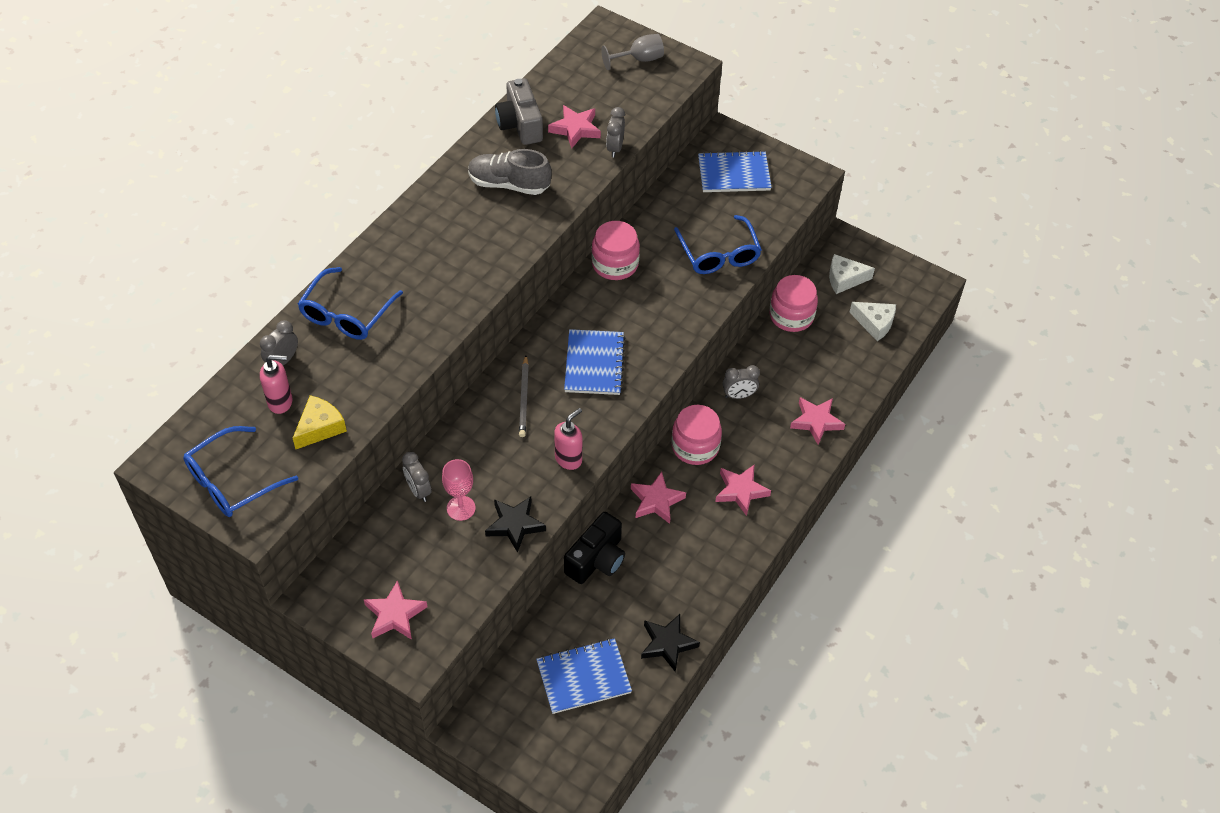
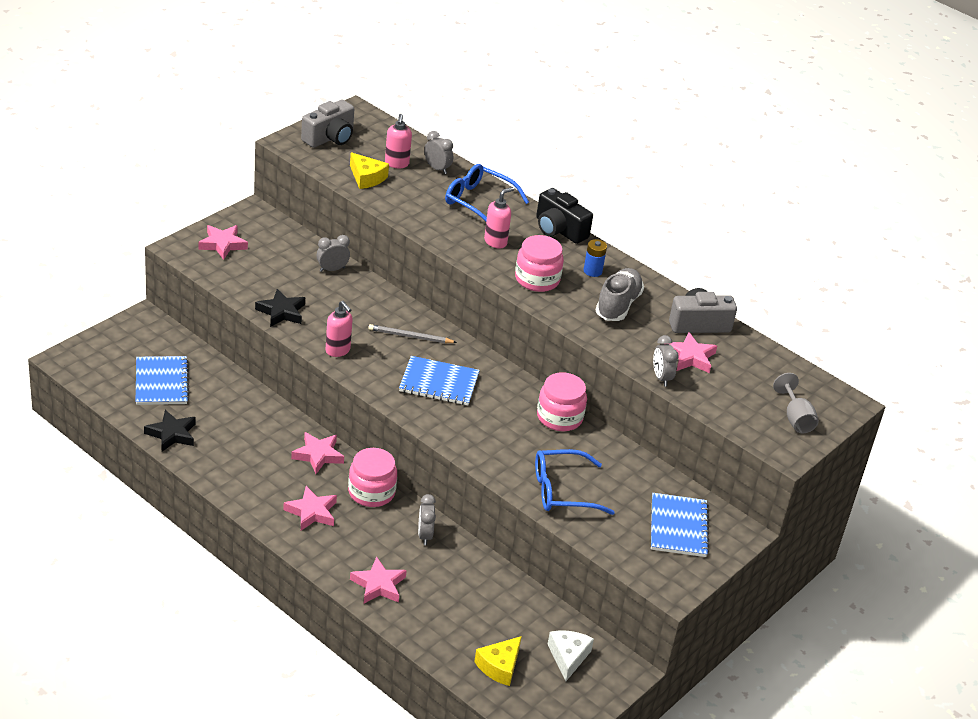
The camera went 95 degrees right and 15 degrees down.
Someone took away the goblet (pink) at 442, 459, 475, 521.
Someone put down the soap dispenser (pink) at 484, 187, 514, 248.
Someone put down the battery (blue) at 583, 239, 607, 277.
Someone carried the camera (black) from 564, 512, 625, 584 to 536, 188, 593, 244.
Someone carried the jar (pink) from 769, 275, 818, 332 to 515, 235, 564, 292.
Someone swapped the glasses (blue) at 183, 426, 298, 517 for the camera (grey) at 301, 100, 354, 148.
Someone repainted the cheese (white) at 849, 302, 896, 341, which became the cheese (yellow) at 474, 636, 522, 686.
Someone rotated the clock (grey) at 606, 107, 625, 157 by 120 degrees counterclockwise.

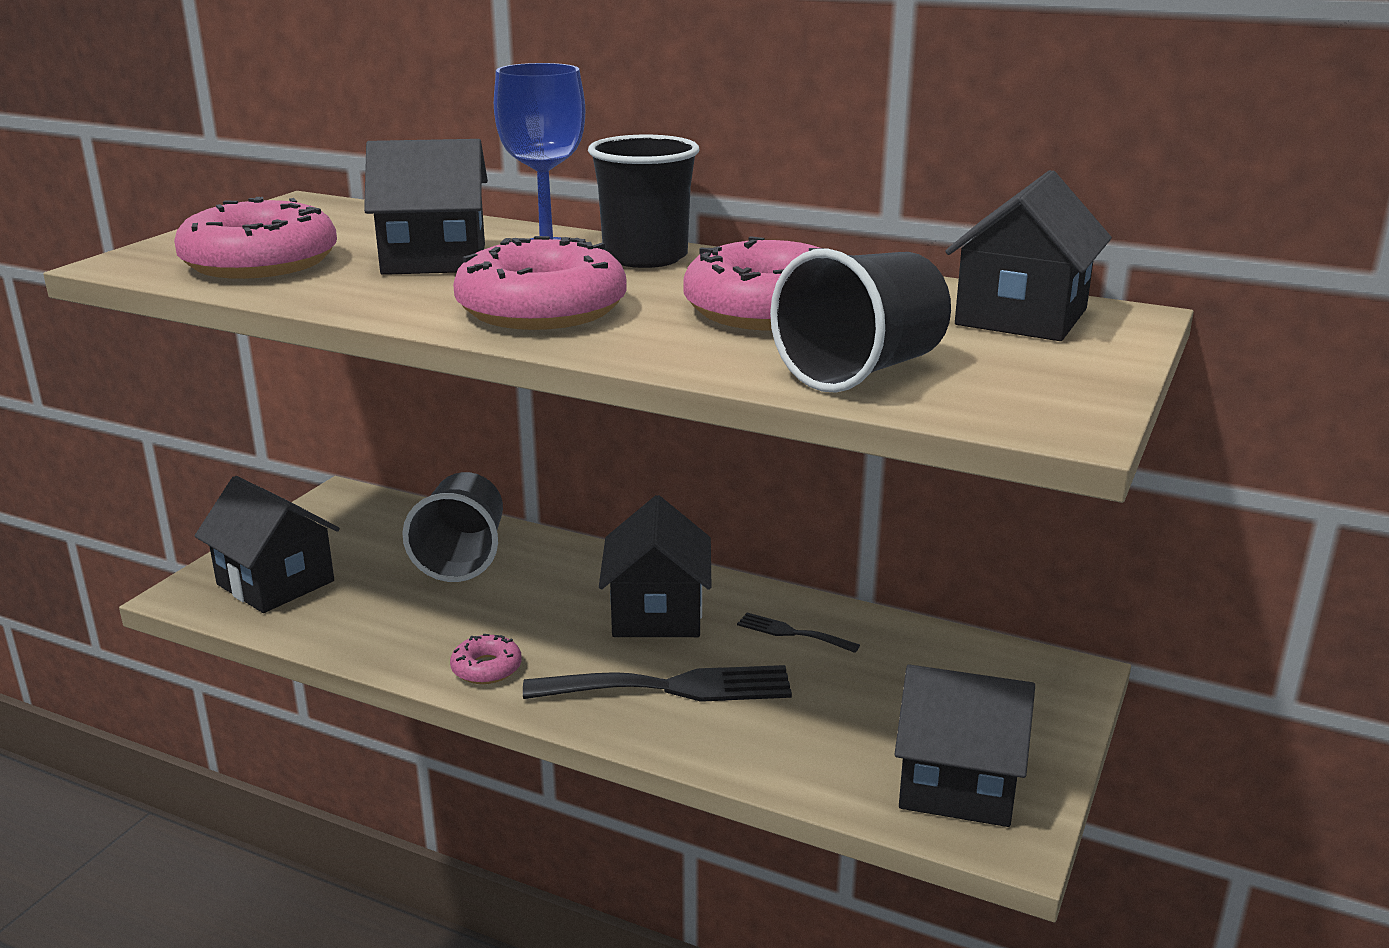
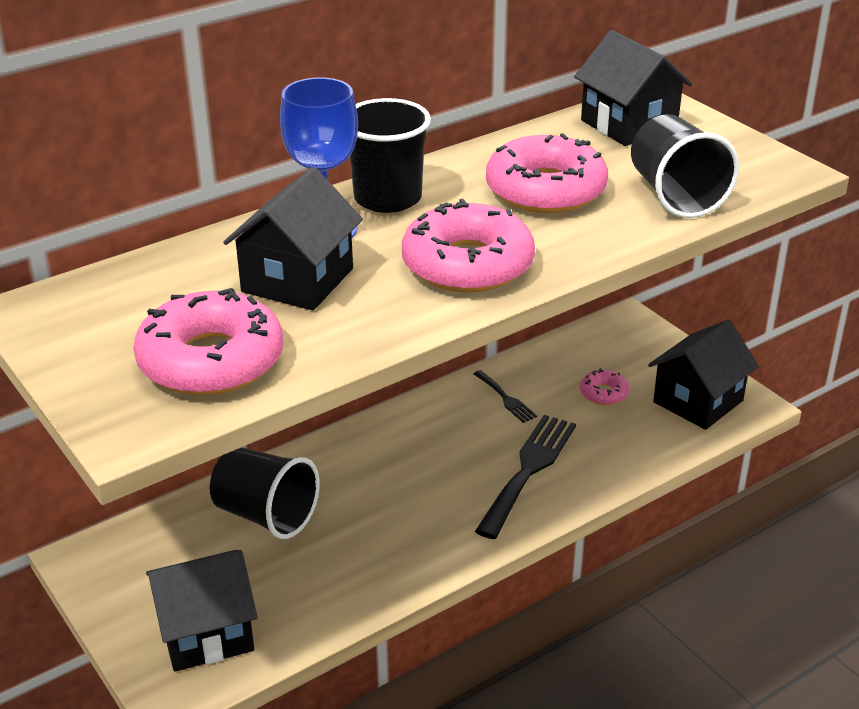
The camera went 60 degrees left and 10 degrees up.
Someone took away the house (black) at 599, 495, 711, 637.
Someone carried the donut (pink) from 450, 634, 522, 684 to 580, 368, 629, 405.
Someone rotated the fork (black) at 737, 613, 860, 653 by 90 degrees counterclockwise.

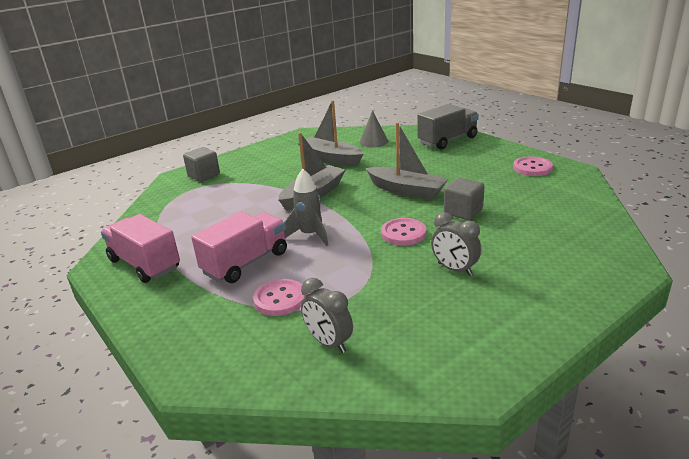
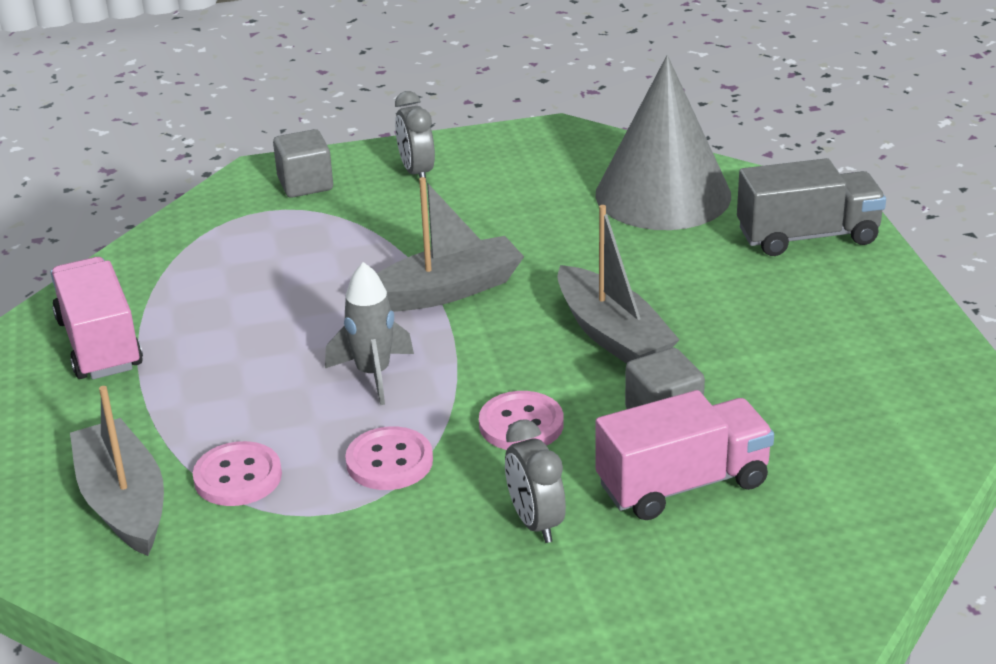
The camera went 25 degrees right and 5 degrees up.
Someone carried the truck (pink) from 191, 212, 287, 283 to 595, 390, 774, 520.
Someone carried the boat (grey) from 298, 100, 363, 166 to 70, 386, 164, 556.
Someone carried the clock (grey) from 301, 278, 353, 353 to 395, 91, 435, 178.
Someone carried the button (pink) from 513, 156, 553, 176 to 345, 426, 433, 490.
Someone scaled the cone (grey) at 359, 110, 388, 147 by 2.17.

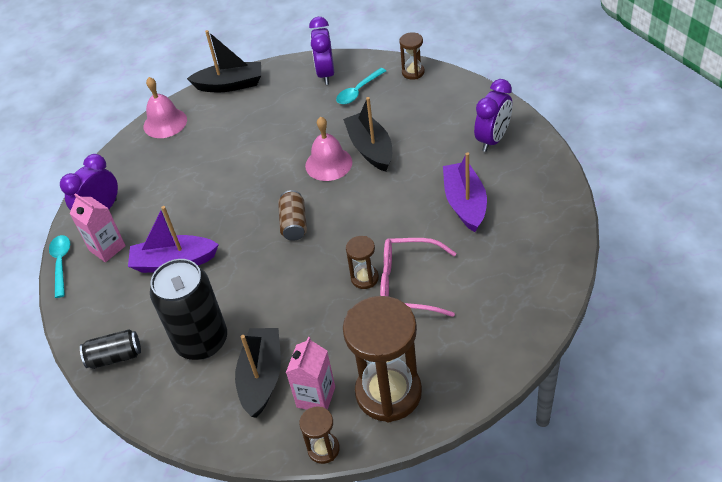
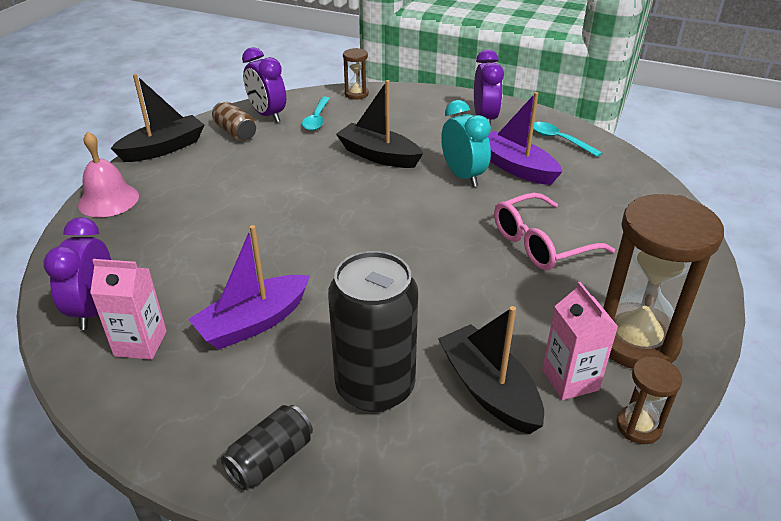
The camera went 40 degrees left and 10 degrees down.
Someone took away the bell (pink) at 305, 117, 352, 181.
Someone took away the hourglass (brown) at 346, 236, 379, 289.
Someone put down the clock (turquoise) at 441, 100, 491, 187.
Someone carried the spoon (turquoise) from 49, 235, 70, 298 to 533, 122, 602, 157.
Someone carried the can (brown) from 278, 190, 307, 241 to 212, 102, 256, 141.

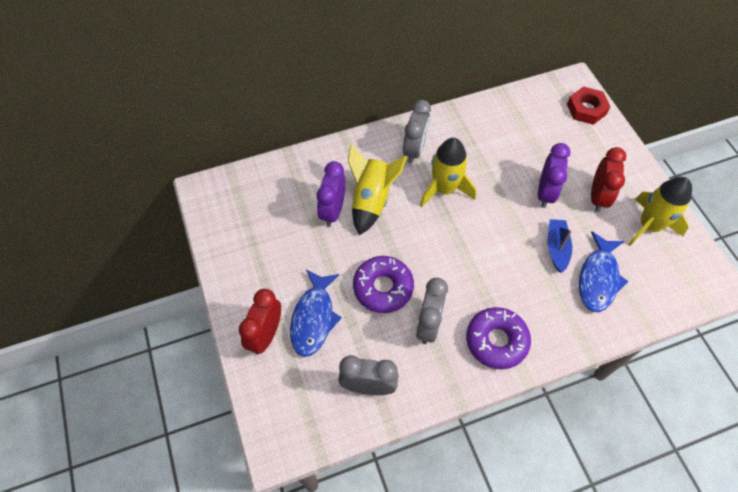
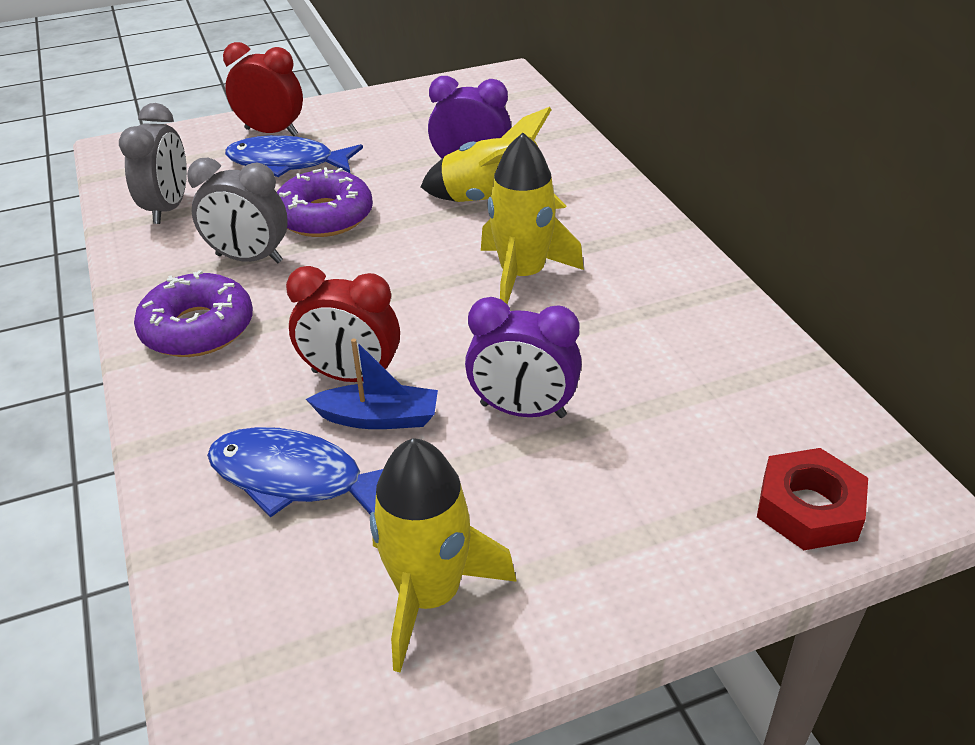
The camera went 90 degrees right and 20 degrees down.
Someone took away the clock (grey) at 403, 100, 431, 164.
Someone carried the clock (red) from 591, 147, 626, 212 to 286, 266, 400, 382.

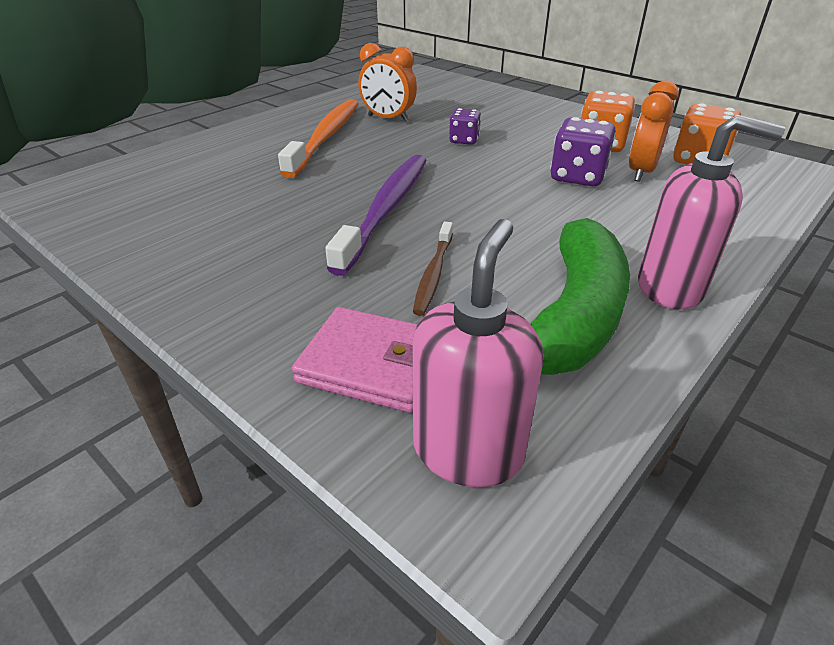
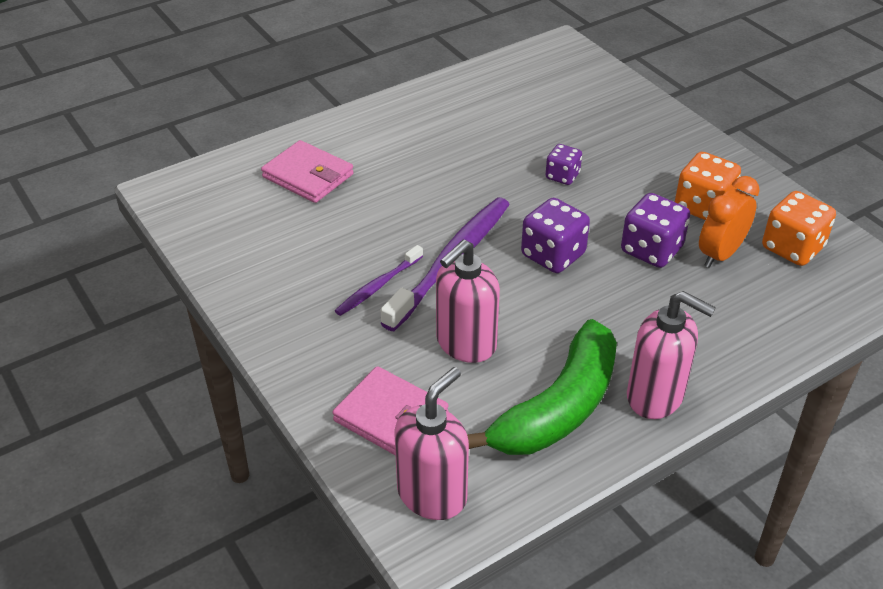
The camera went 15 degrees right and 5 degrees up.
Someone took away the toothbrush (orange) at 278, 99, 359, 178.
Someone took away the clock (orange) at 358, 43, 417, 122.
Someone put down the wallet (pink) at 261, 140, 354, 203.
Someone put down the toothbrush (purple) at 335, 245, 423, 316.
Someone put down the dice (purple) at 521, 198, 590, 273.
Someone swapped the toothbrush (brown) at 413, 222, 453, 316 for the soap dispenser (pink) at 436, 240, 500, 363.

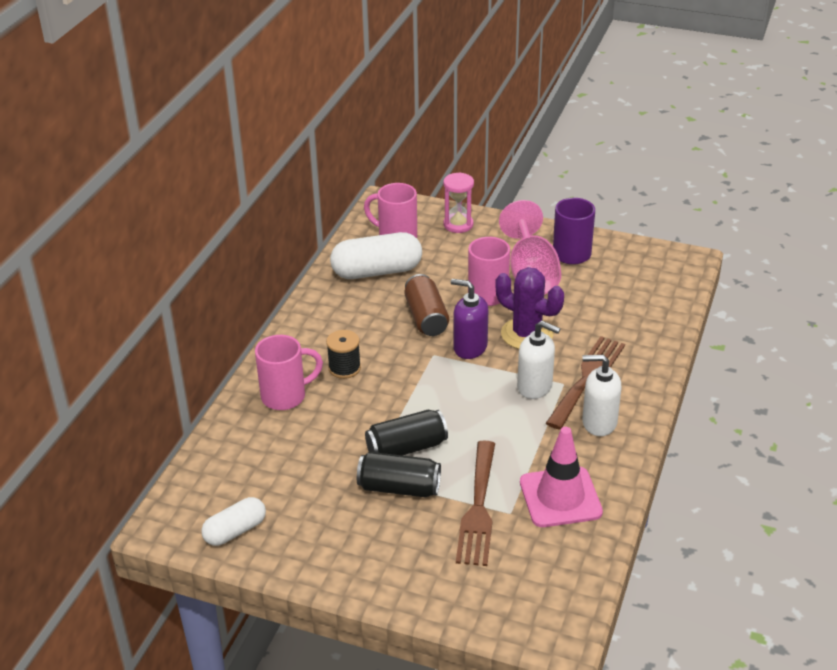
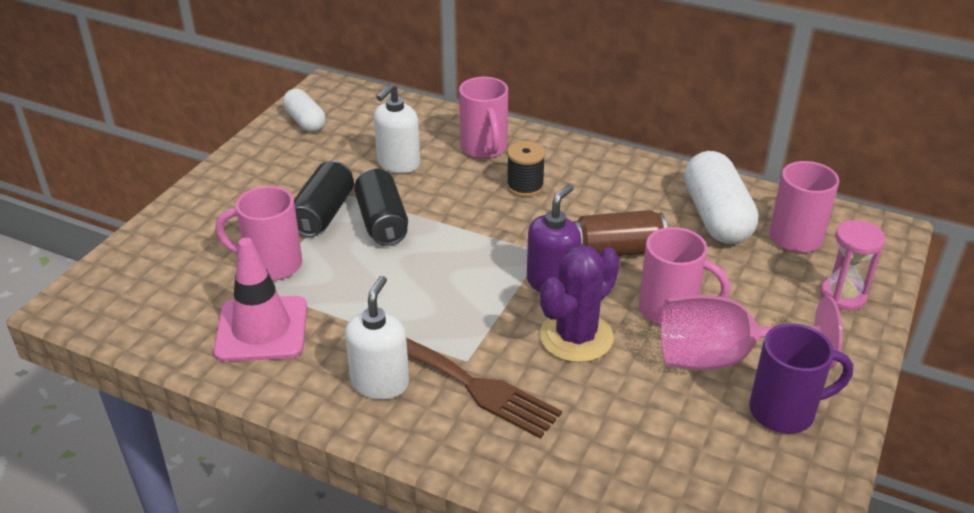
The camera went 95 degrees right and 0 degrees up.
Someone carried the soap dispenser (white) from 517, 321, 561, 399 to 374, 83, 420, 173.
Someone swapped the fork (brown) at 456, 440, 495, 566 for the mug (pink) at 215, 186, 302, 281.

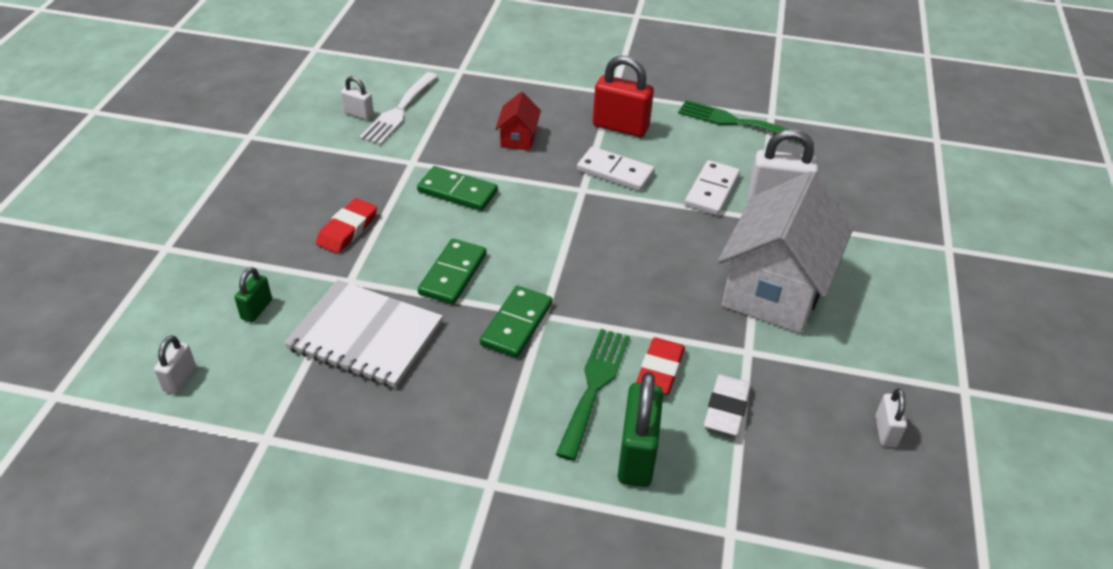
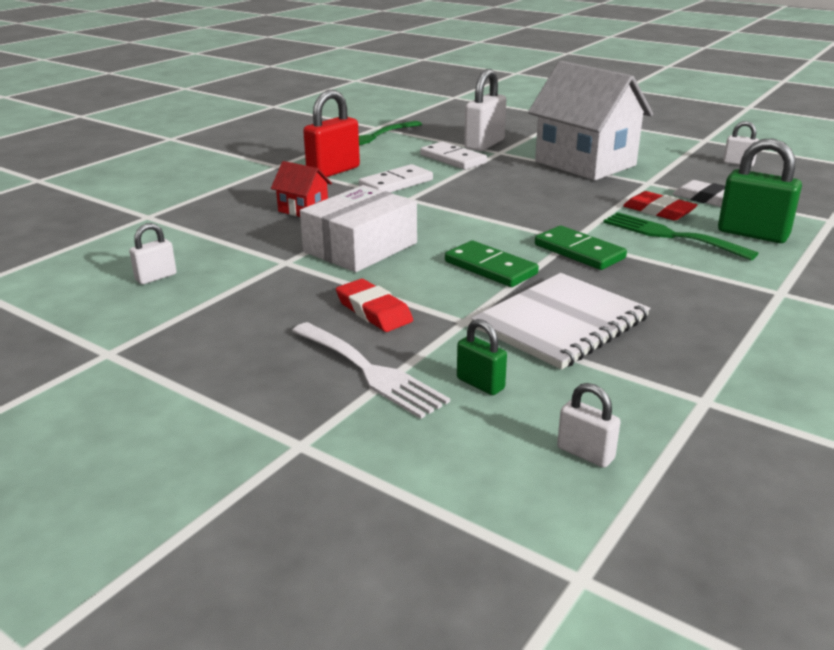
The camera went 65 degrees left and 15 degrees down.
Someone carried the fork (white) from 359, 72, 438, 145 to 292, 322, 450, 419.
Someone swapped the domino (green) at 417, 166, 498, 211 for the box (white) at 300, 185, 417, 272.

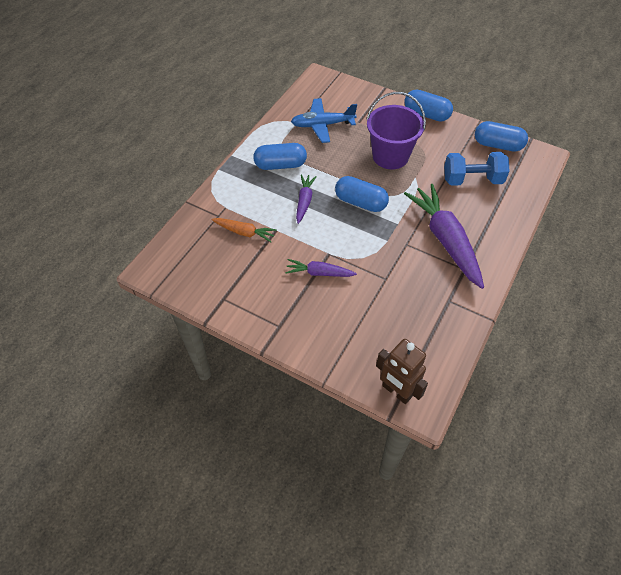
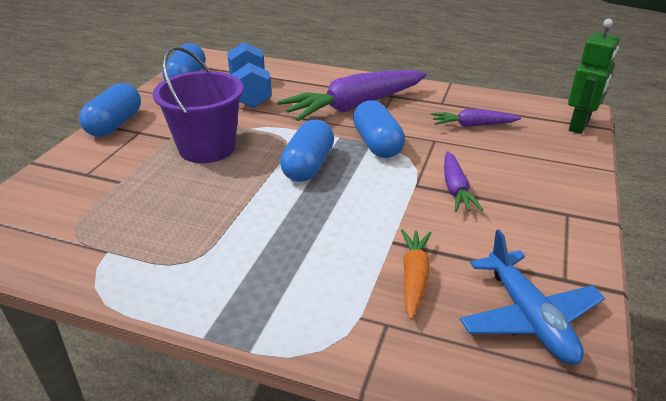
The camera went 100 degrees left and 20 degrees down.
Someone carried the capsule (blue) from 253, 143, 307, 170 to 353, 100, 405, 158.
Someone carried the plane (blue) from 291, 98, 357, 143 to 460, 230, 605, 365.
Someone carried the carrot (purple) from 296, 174, 317, 224 to 431, 109, 521, 127.
Someone repainted the robot (brown) at 376, 339, 428, 404, which became the robot (green) at 568, 19, 620, 134.

